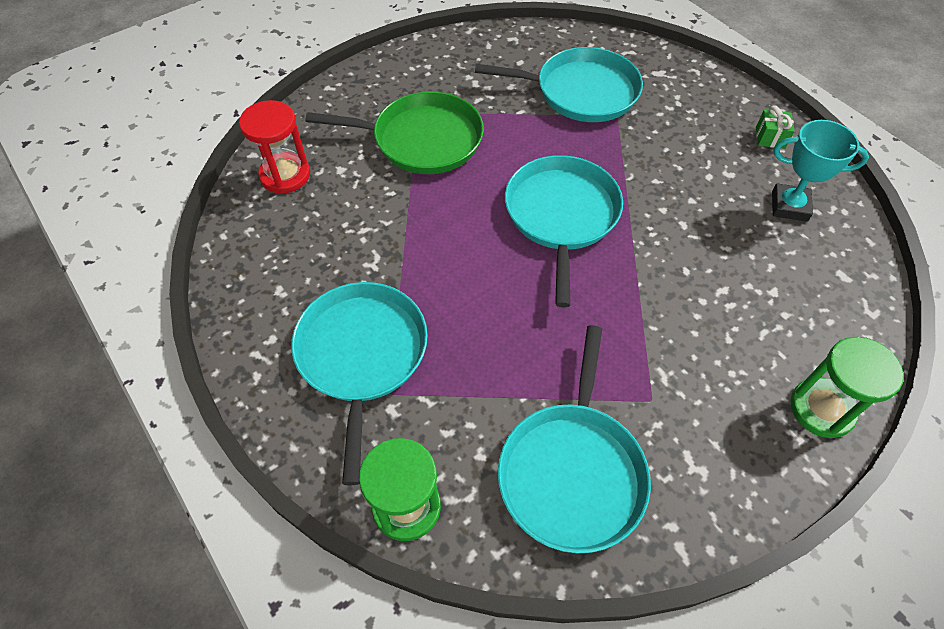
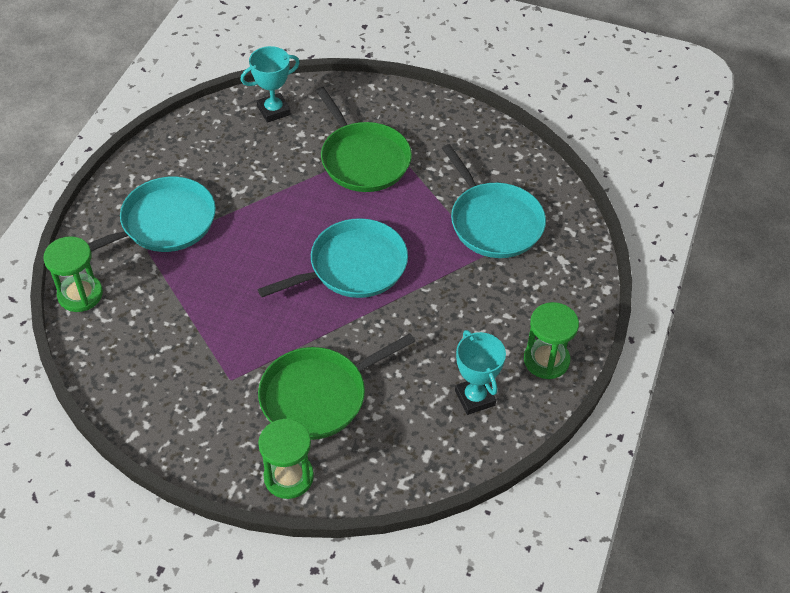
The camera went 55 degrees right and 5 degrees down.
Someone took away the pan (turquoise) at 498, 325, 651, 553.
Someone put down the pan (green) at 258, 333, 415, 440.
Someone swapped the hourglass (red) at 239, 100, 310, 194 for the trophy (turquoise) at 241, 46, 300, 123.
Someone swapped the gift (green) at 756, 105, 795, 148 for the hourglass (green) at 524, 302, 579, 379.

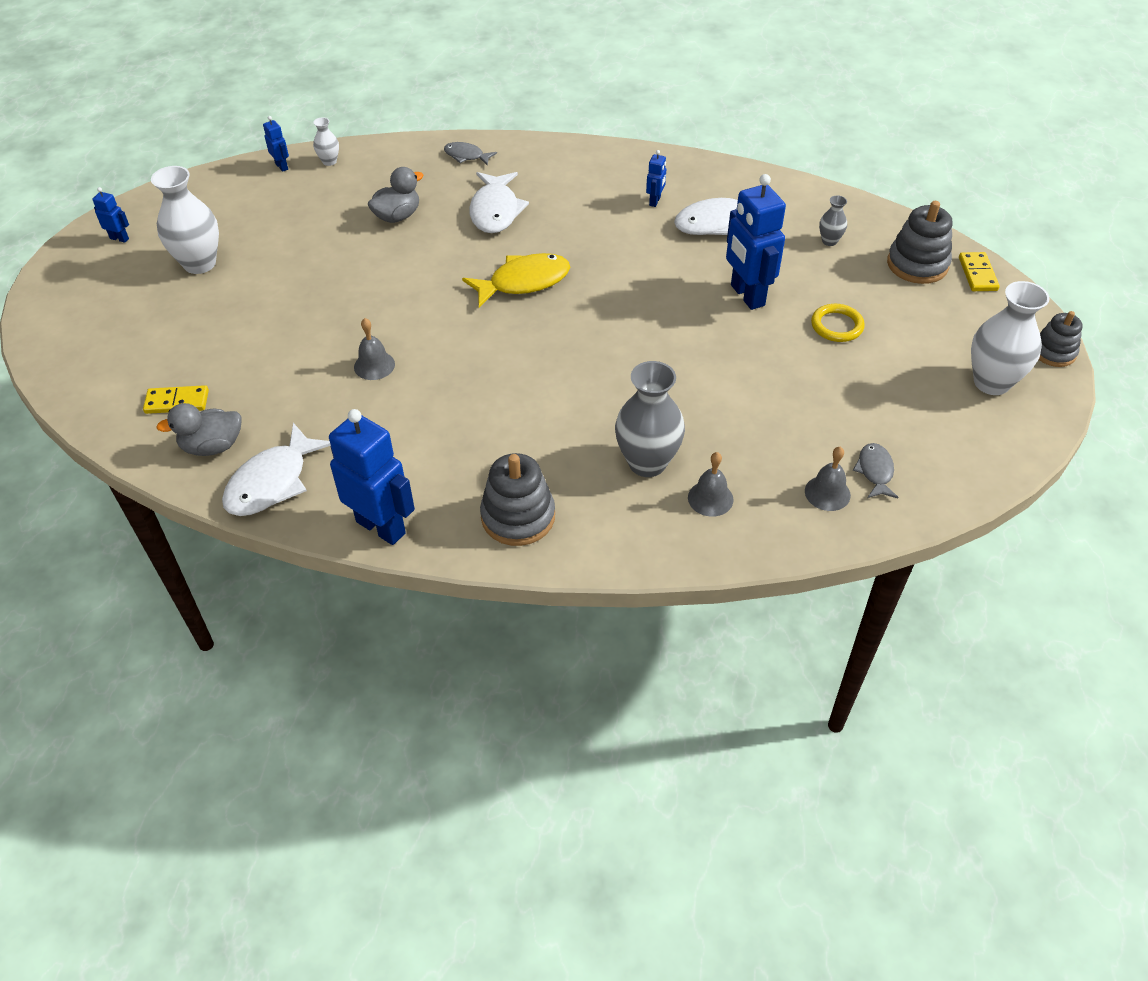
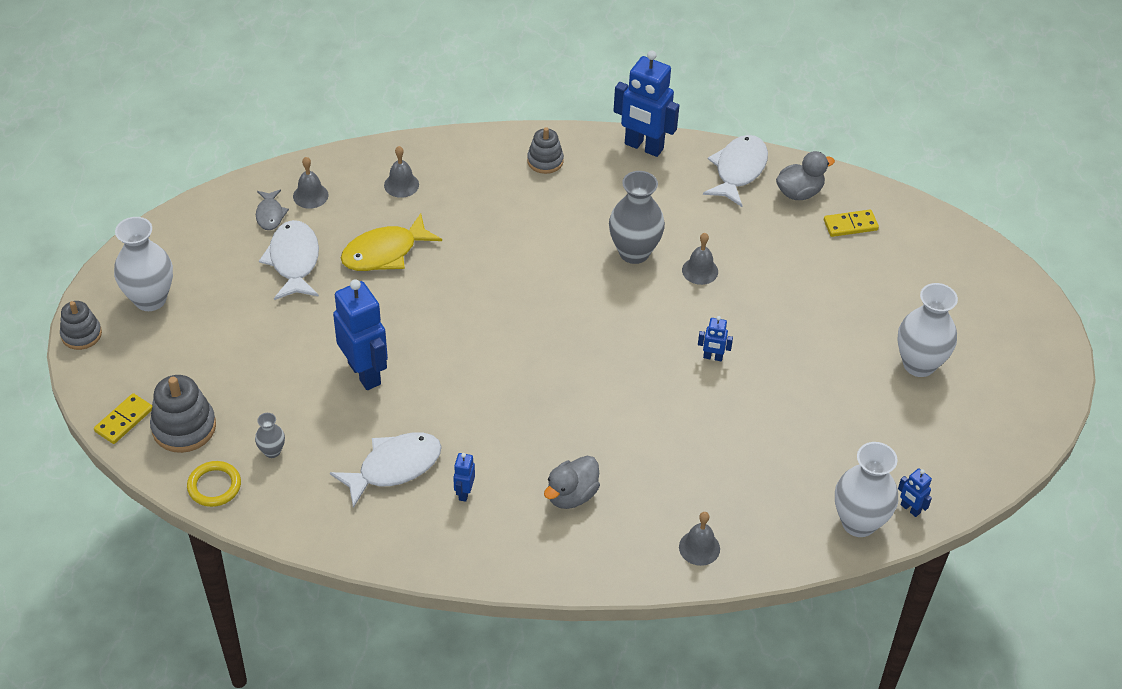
The camera went 170 degrees right and 0 degrees up.
Someone carried the robot (blue) from 92, 187, 129, 243 to 698, 316, 733, 361.
Someone carried the duck (grey) from 367, 167, 424, 223 to 544, 455, 600, 509.
Someone carried the fish (yellow) from 462, 253, 570, 308 to 341, 213, 442, 271.
Someone carried the fish (white) from 469, 172, 529, 233 to 259, 220, 319, 300.
Someone carried the vase (grey) from 615, 361, 685, 477 to 609, 171, 665, 264.
Someone carried the ring (yellow) from 811, 304, 865, 342 to 187, 461, 241, 507.
Someone swapped the fish (grey) at 444, 142, 497, 166 for the bell (grey) at 679, 512, 720, 566.
Someone rotated the domino (yellow) at 959, 252, 1000, 291 by 45 degrees clockwise.
Someone scaled the vase (white) at 313, 117, 339, 166 by 2.07.
Someone scaled the stacking toy (grey) at 480, 453, 555, 546 by 0.65.

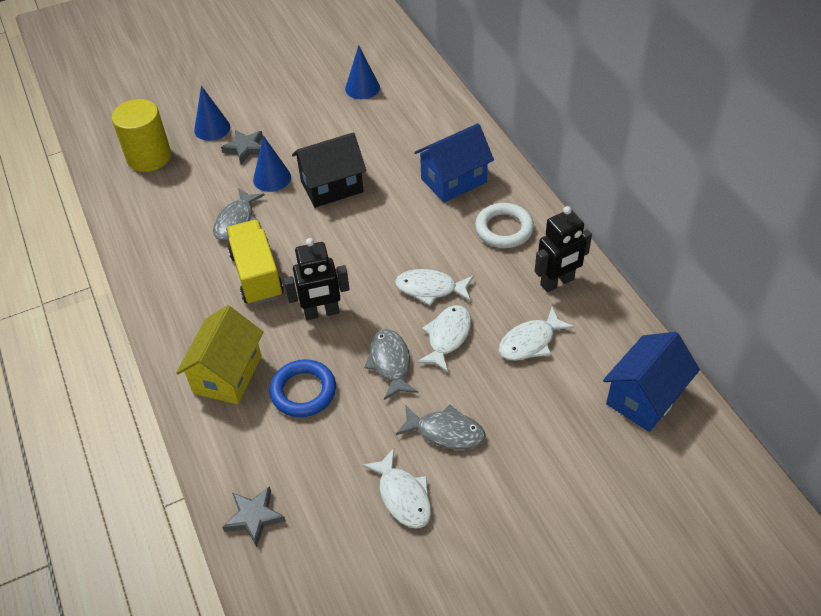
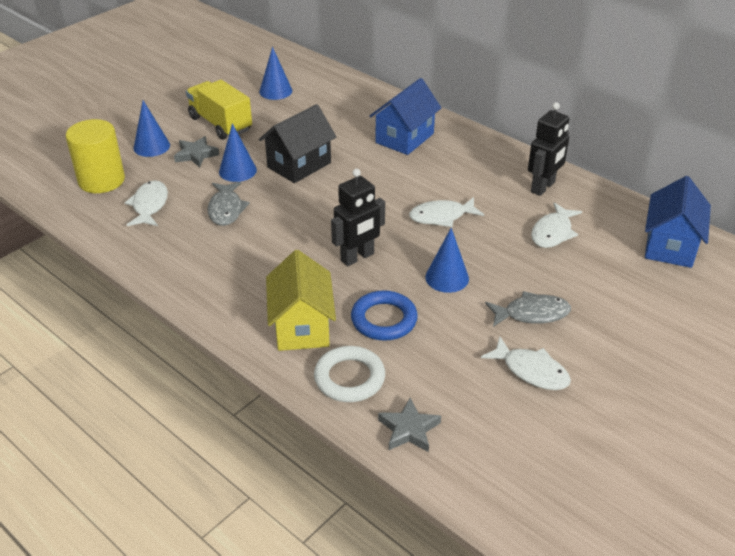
The camera went 25 degrees left and 10 degrees down.
Someone carried the truck (yellow) from 226, 220, 284, 305 to 186, 80, 252, 140.
Someone carried the fish (white) from 416, 305, 471, 373 to 125, 180, 168, 226.
Someone carried the ring (white) from 475, 203, 534, 248 to 314, 346, 385, 402.
Someone swapped the fish (grey) at 364, 329, 418, 400 for the cone (blue) at 425, 228, 469, 293.

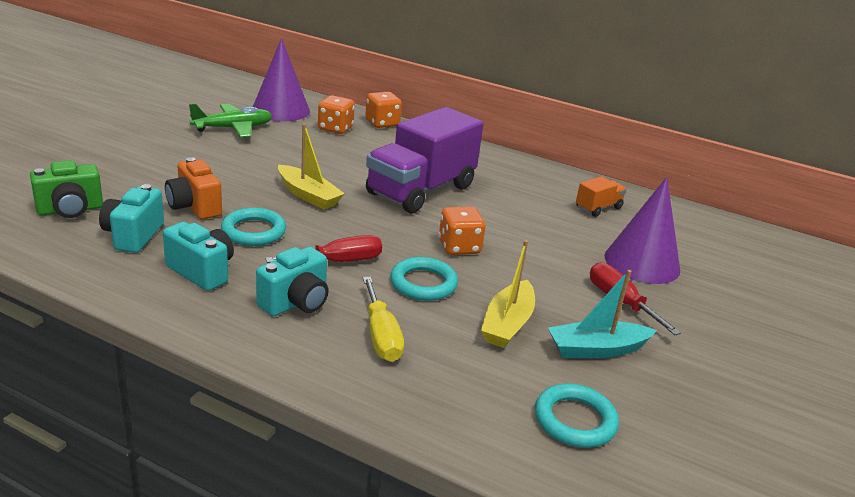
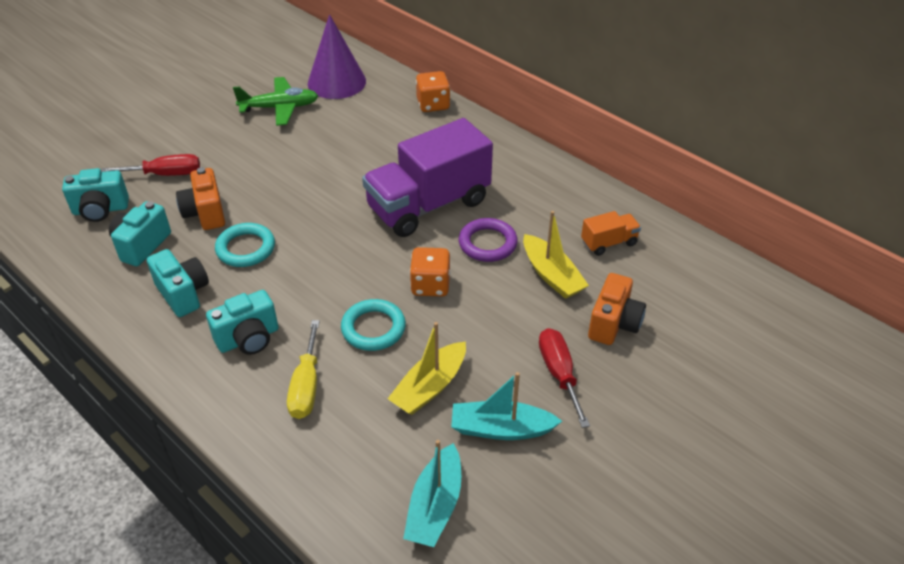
The camera went 20 degrees right and 15 degrees up.
Someone took away the dice (orange) at 318, 95, 355, 134.
Someone put down the ring (purple) at 459, 218, 518, 262.
Someone carried the screwdriver (red) from 265, 235, 382, 263 to 101, 154, 200, 176.
Someone carried the boat (yellow) from 278, 124, 345, 210 to 523, 211, 589, 299.
Someone swapped the ring (turquoise) at 535, 384, 619, 448 for the boat (turquoise) at 403, 440, 461, 547.
Someone swapped the cone (purple) at 605, 177, 680, 284 for the camera (orange) at 588, 273, 646, 345.
Someone repainted the camera (green) at 30, 160, 103, 218, which became the camera (turquoise) at 62, 168, 129, 222.

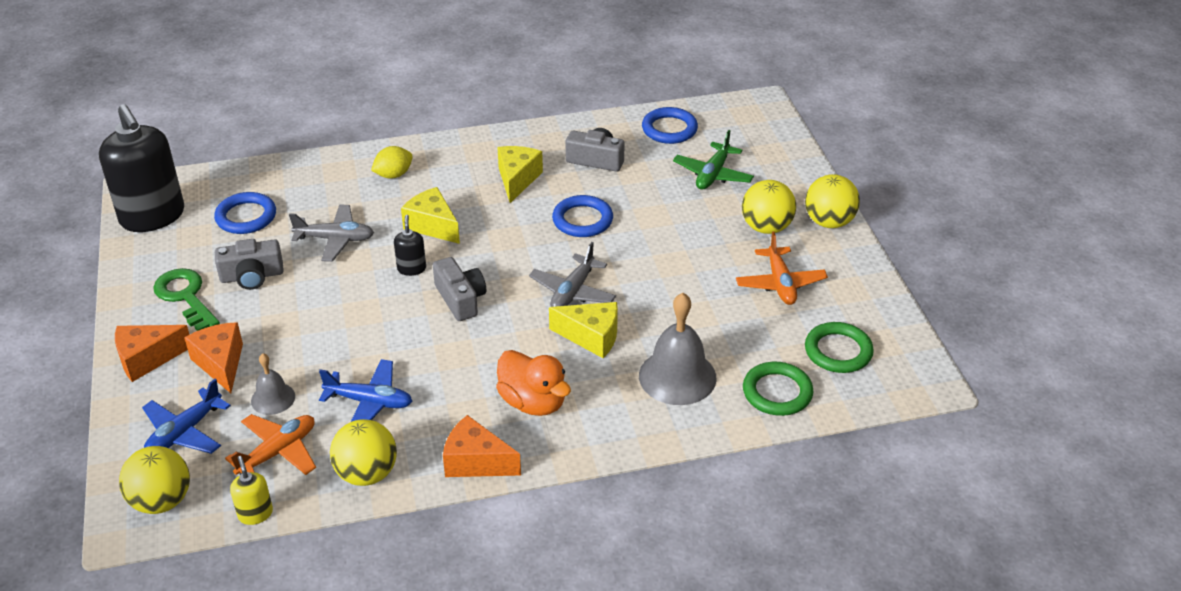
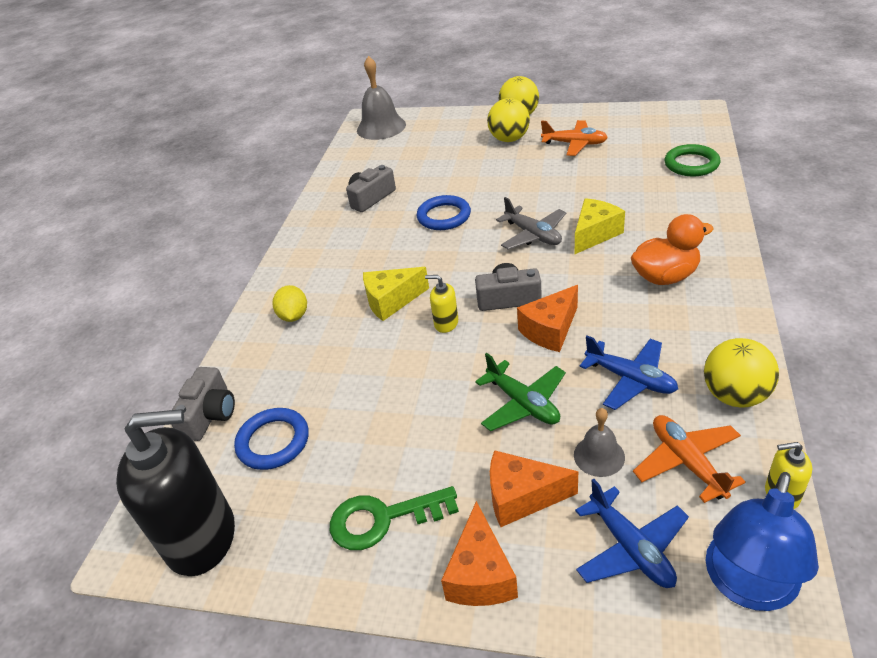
The camera went 60 degrees left and 0 degrees up.
Someone took away the plane (grey) at 289, 205, 374, 262.
Someone took away the cheese (yellow) at 497, 146, 543, 203.
Someone took away the ring (blue) at 642, 107, 698, 144.
Someone took away the ring (green) at 805, 322, 874, 373.
Someone carried the camera (grey) from 215, 239, 284, 290 to 171, 367, 235, 441.
Someone carried the cheese (orange) from 443, 415, 521, 477 to 517, 285, 578, 352.
Someone carried the bell (grey) from 639, 293, 716, 405 to 357, 56, 406, 140.
Someone carried the plane (green) from 673, 130, 754, 190 to 475, 353, 566, 431.
Someone swapped the ball (yellow) at 119, 446, 190, 514 for the lamp (blue) at 705, 472, 819, 611.
Someone repainted the soap dispenser (black) at 394, 215, 426, 276, which became the soap dispenser (yellow) at 425, 275, 458, 333.
Someone rotated the plane (blue) at 319, 359, 412, 422 by 90 degrees clockwise.

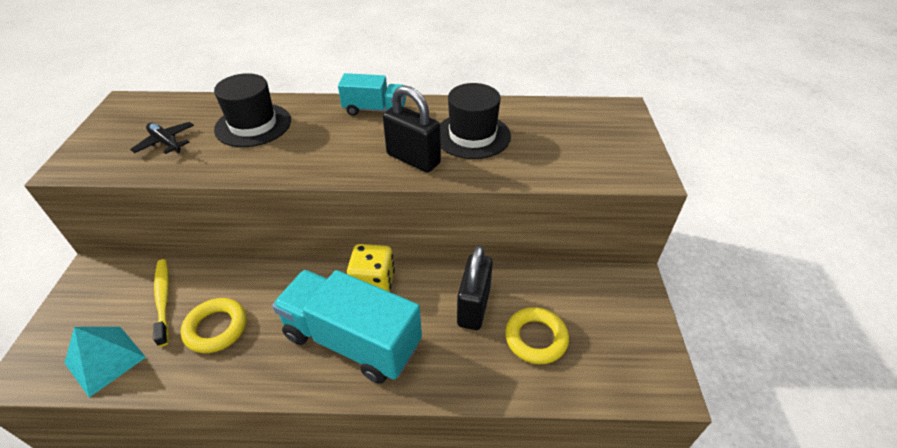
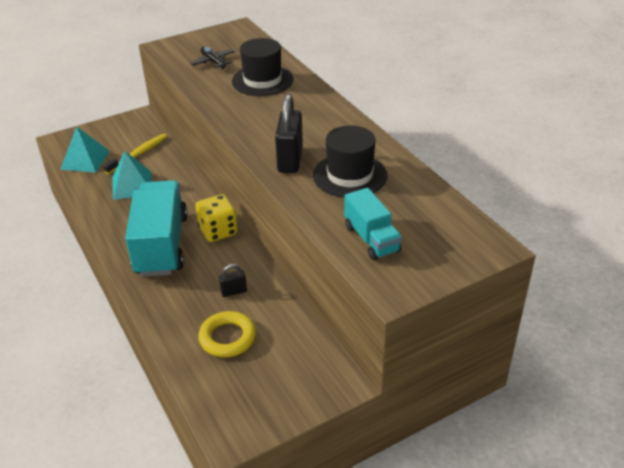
The camera went 60 degrees right and 5 degrees down.
Someone carried the truck (turquoise) from 338, 73, 406, 116 to 344, 188, 402, 260.
Someone swapped the ring (yellow) at 181, 298, 247, 353 for the pyramid (turquoise) at 112, 151, 152, 200.
Someone rotated the plane (black) at 130, 122, 194, 154 by 45 degrees counterclockwise.
Someone scaled the padlock (black) at 457, 246, 493, 330 by 0.50.

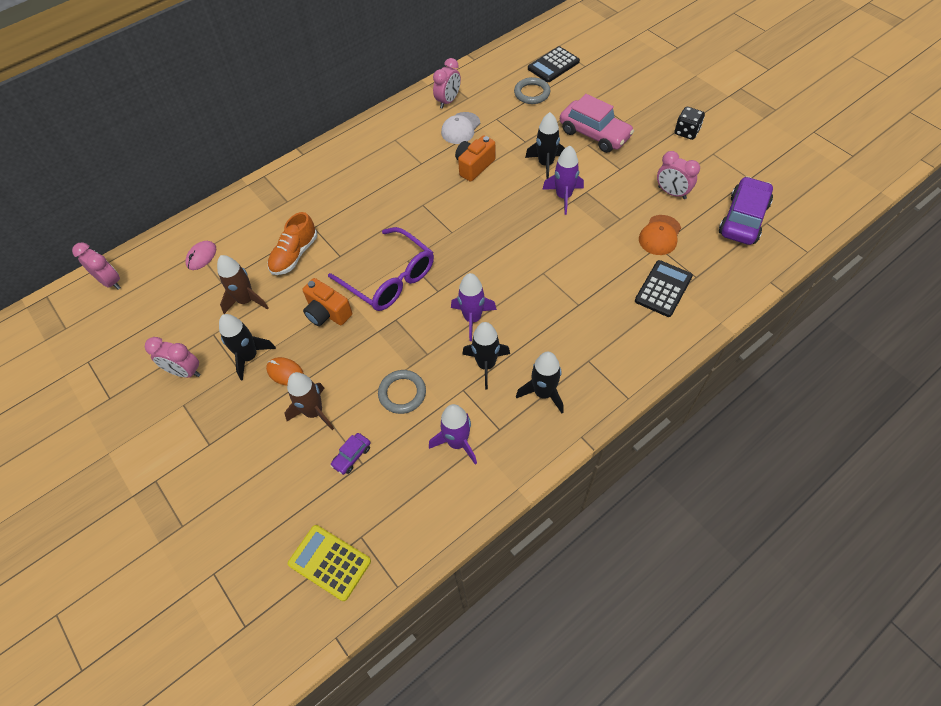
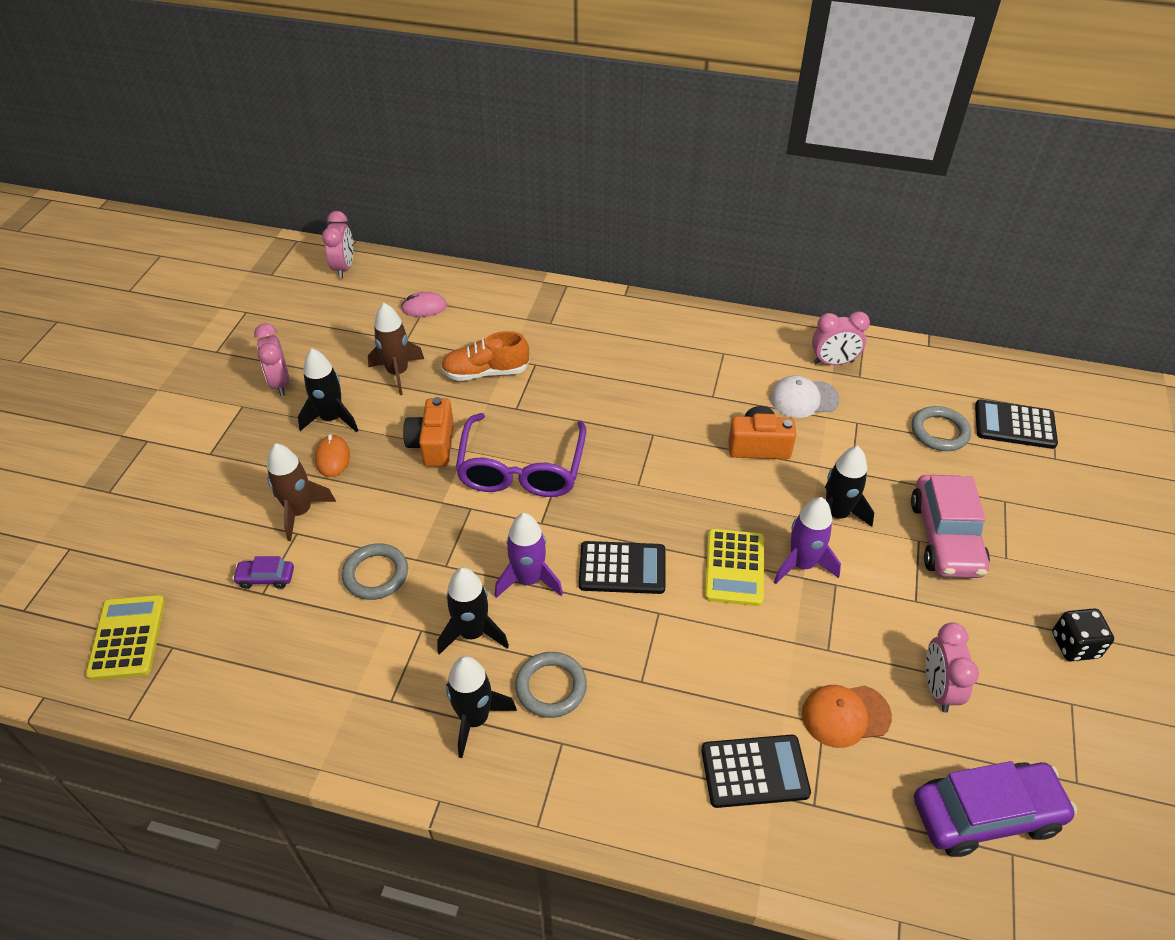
The camera went 50 degrees right and 10 degrees down.
Someone took away the rocket (purple) at 429, 404, 477, 464.
Someone put down the ring (grey) at 515, 652, 587, 718.
Someone put down the calculator (black) at 579, 541, 665, 594.
Someone put down the calculator (yellow) at 705, 529, 764, 606.

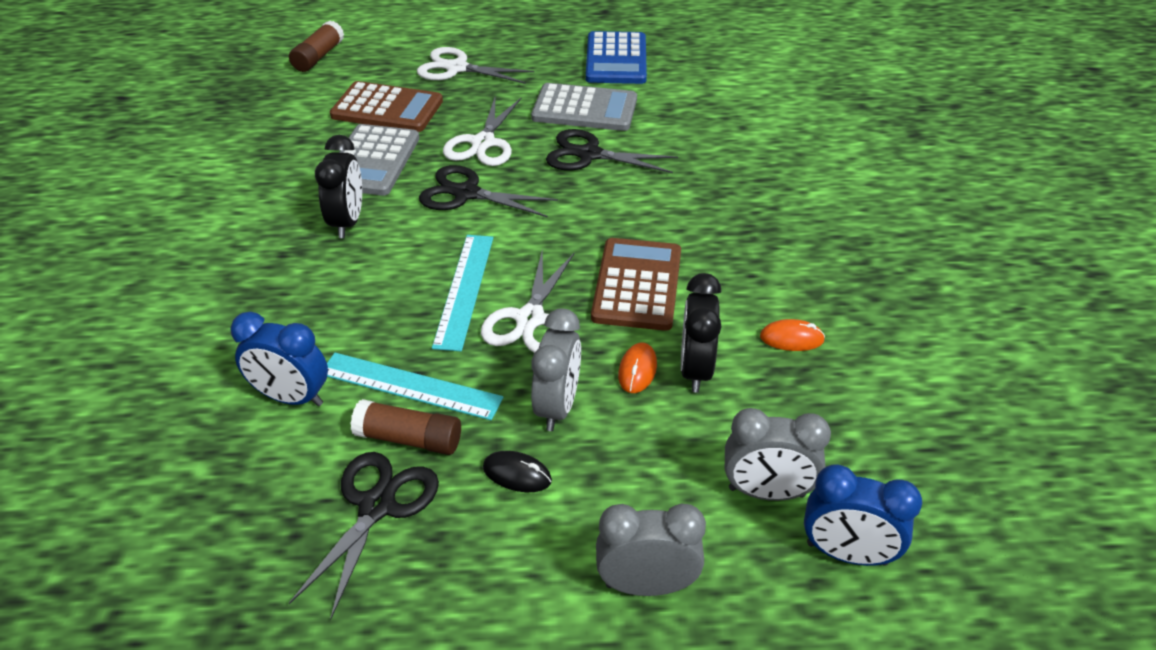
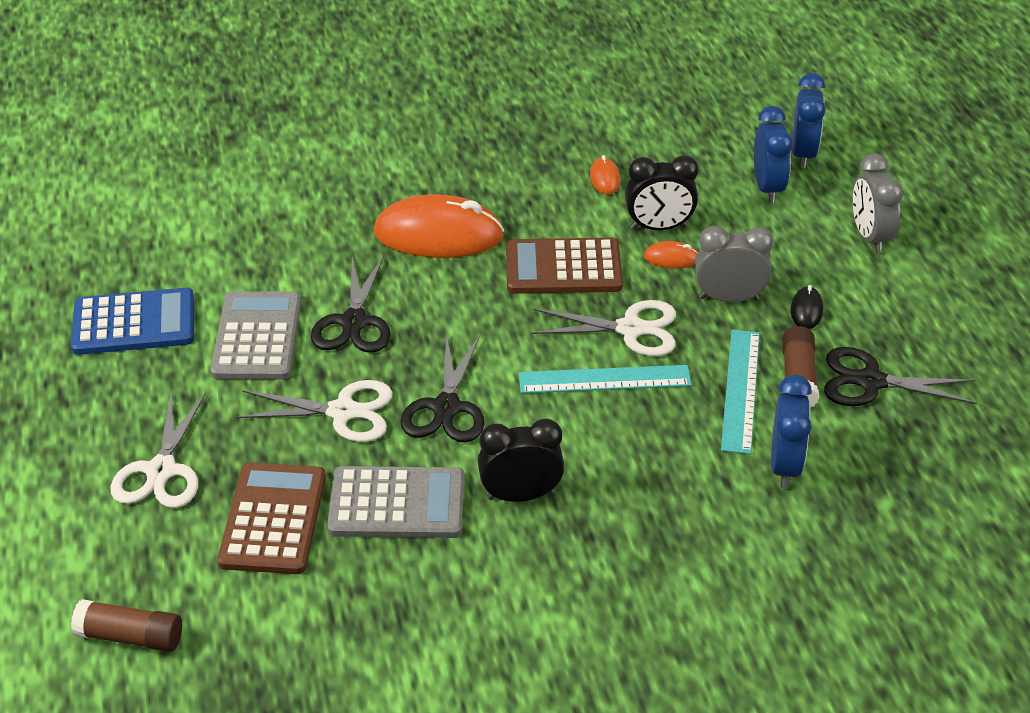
The camera went 100 degrees left and 0 degrees up.
Someone put down the mouse (orange) at 374, 194, 504, 258.
Someone repainted the clock (grey) at 725, 408, 831, 501, which became the clock (blue) at 754, 106, 793, 203.

